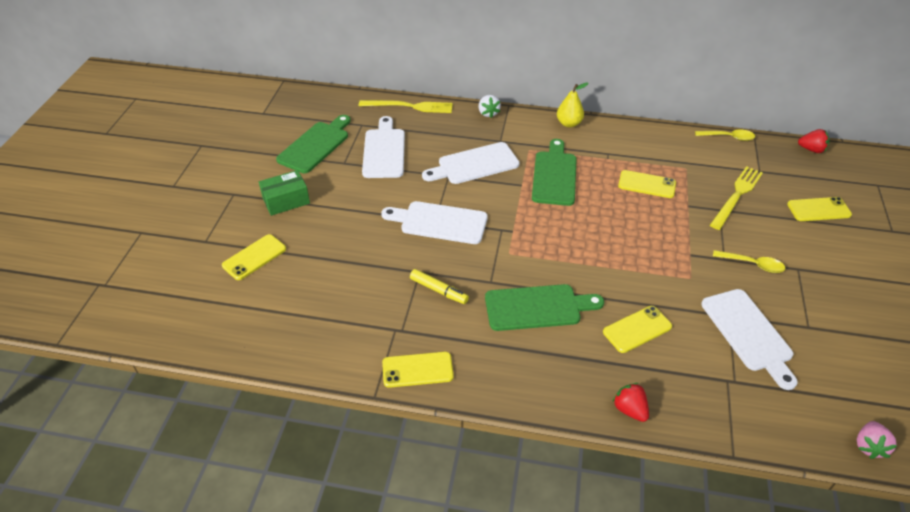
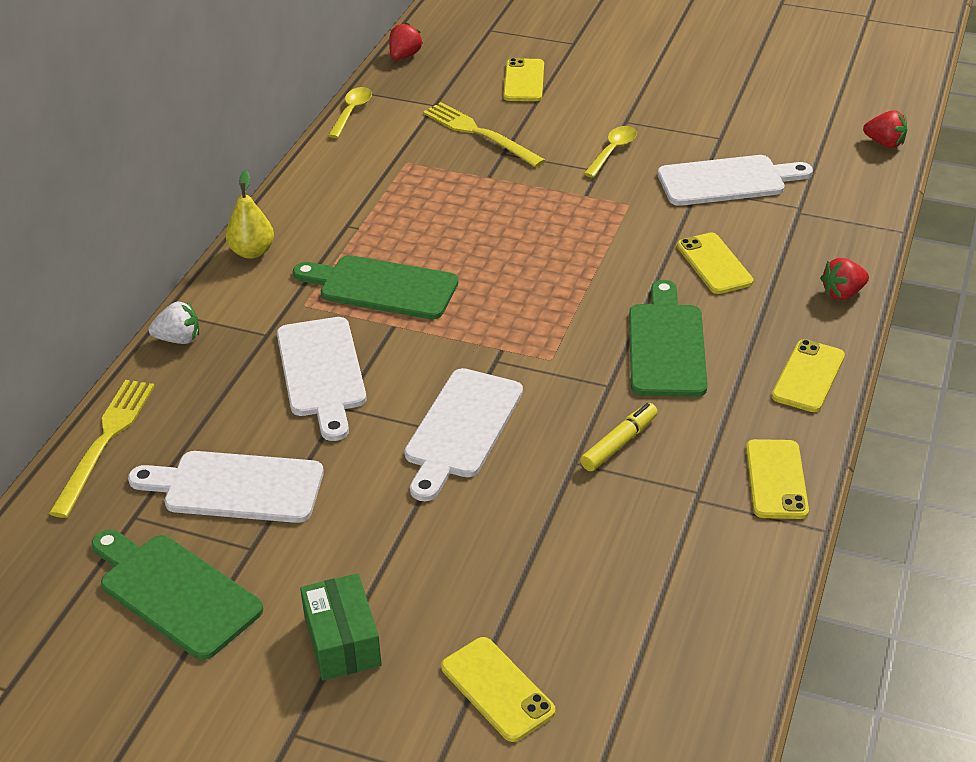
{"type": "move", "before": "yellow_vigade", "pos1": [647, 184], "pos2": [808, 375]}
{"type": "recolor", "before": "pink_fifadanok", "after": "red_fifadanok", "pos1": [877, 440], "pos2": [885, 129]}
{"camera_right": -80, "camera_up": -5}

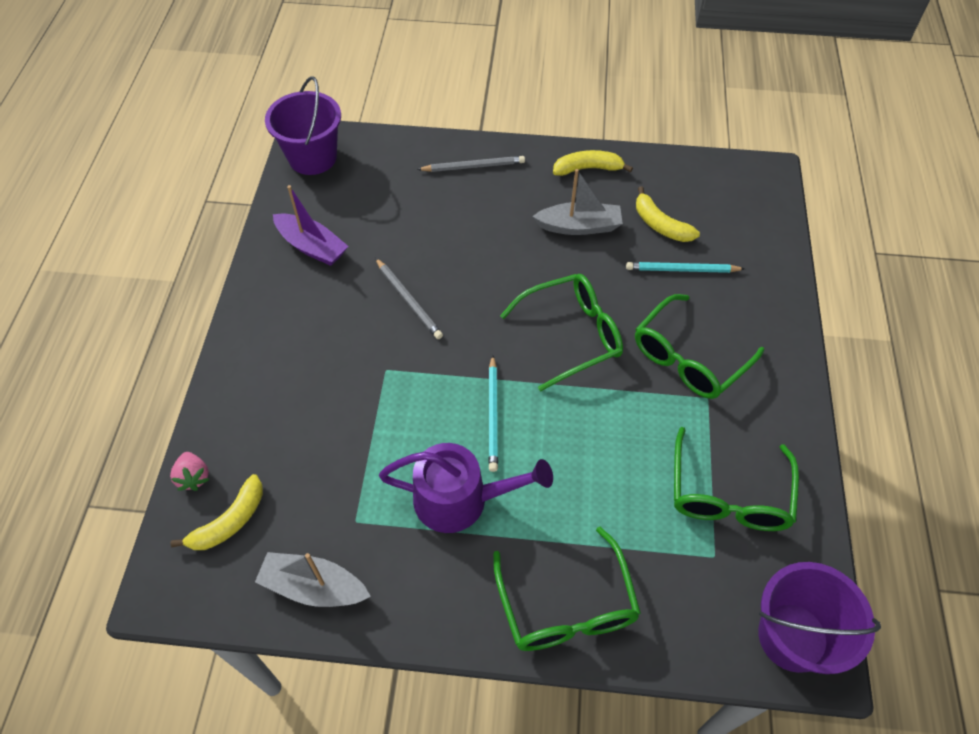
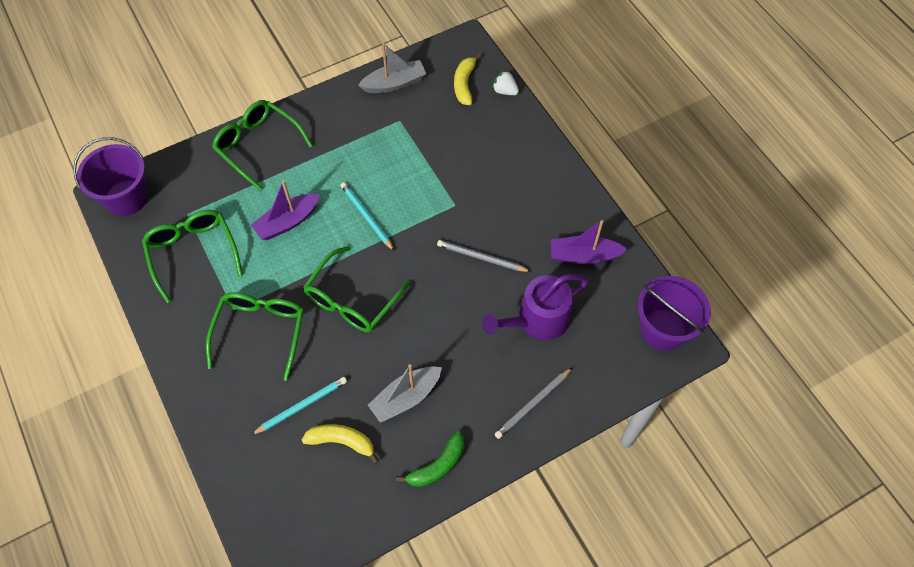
{"type": "insert", "after": "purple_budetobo", "pos2": [285, 210]}
{"type": "move", "before": "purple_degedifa", "pos1": [466, 488], "pos2": [535, 307]}
{"type": "recolor", "before": "pink_fifadanok", "after": "white_fifadanok", "pos1": [190, 471], "pos2": [505, 82]}
{"type": "recolor", "before": "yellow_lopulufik", "after": "green_lopulufik", "pos1": [593, 163], "pos2": [430, 459]}
{"camera_right": 145, "camera_up": 5}

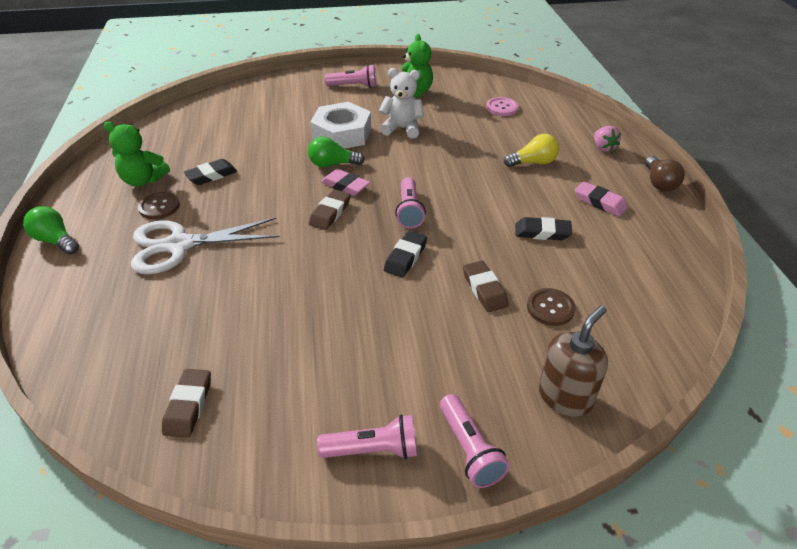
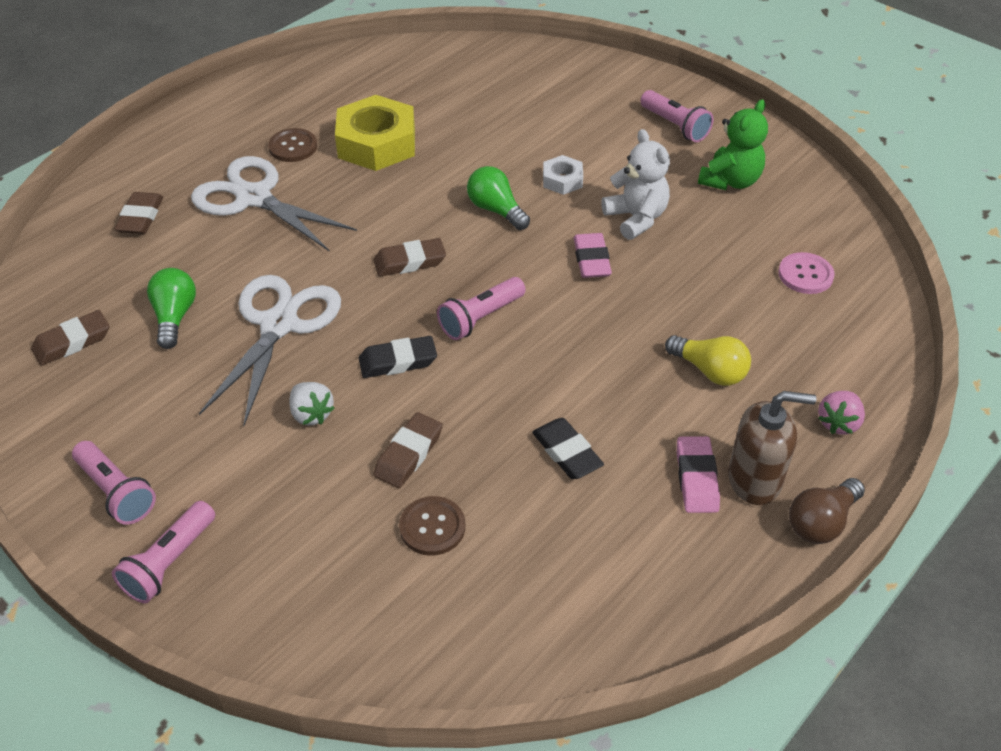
{"type": "delete", "before": "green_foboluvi", "pos1": [137, 154]}
{"type": "insert", "after": "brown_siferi", "pos2": [138, 213]}
{"type": "insert", "after": "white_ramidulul", "pos2": [270, 350]}
{"type": "insert", "after": "white_fifadanok", "pos2": [312, 403]}
{"type": "move", "before": "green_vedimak", "pos1": [51, 230], "pos2": [171, 308]}
{"type": "move", "before": "pink_siferi", "pos1": [345, 182], "pos2": [593, 255]}
{"type": "move", "before": "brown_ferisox", "pos1": [573, 361], "pos2": [772, 448]}
{"type": "replace", "before": "black_siferi", "after": "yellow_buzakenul", "pos1": [210, 172], "pos2": [375, 133]}
{"type": "resize", "before": "white_buzakenul", "pos1": [340, 125], "pos2": [563, 175], "scale": 0.5}
{"camera_right": 50, "camera_up": 5}

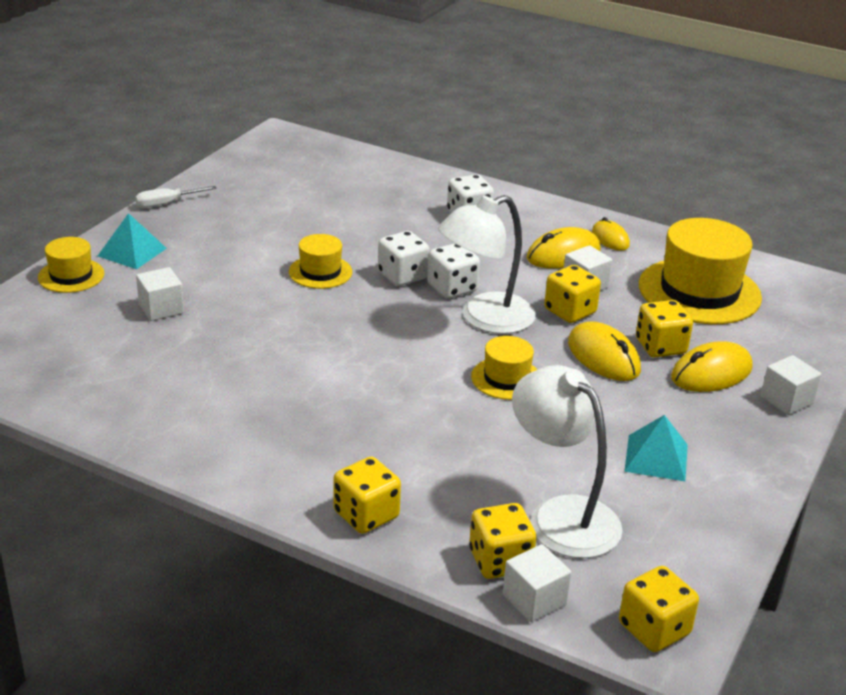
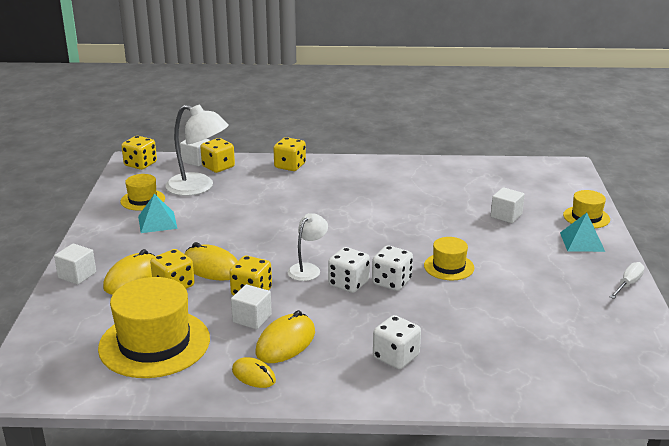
{"type": "move", "before": "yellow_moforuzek", "pos1": [504, 368], "pos2": [142, 192]}
{"type": "resize", "before": "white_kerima", "pos1": [487, 264], "pos2": [308, 247], "scale": 0.58}
{"camera_right": 155, "camera_up": -5}

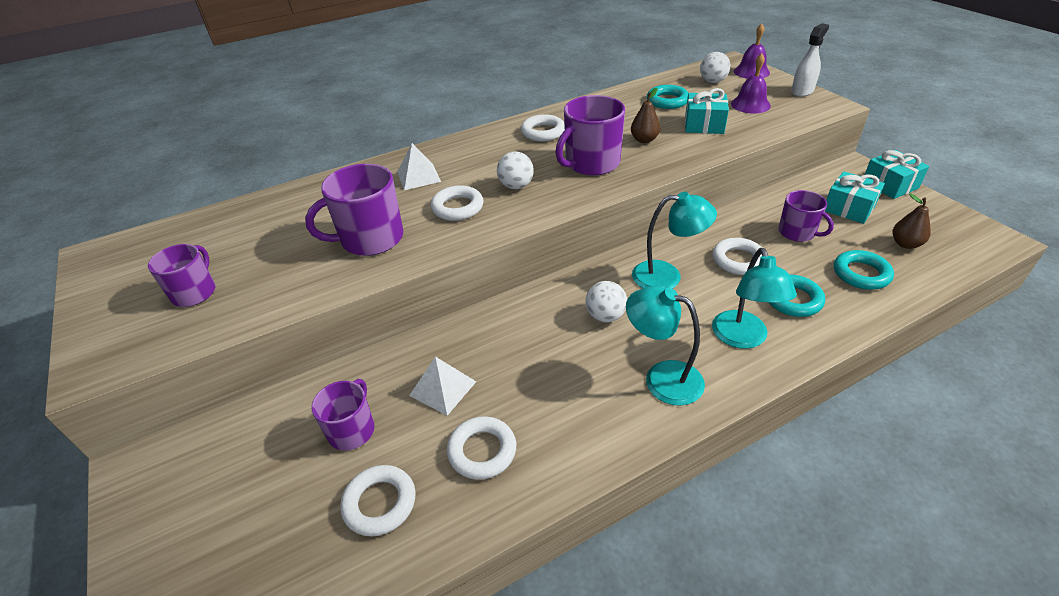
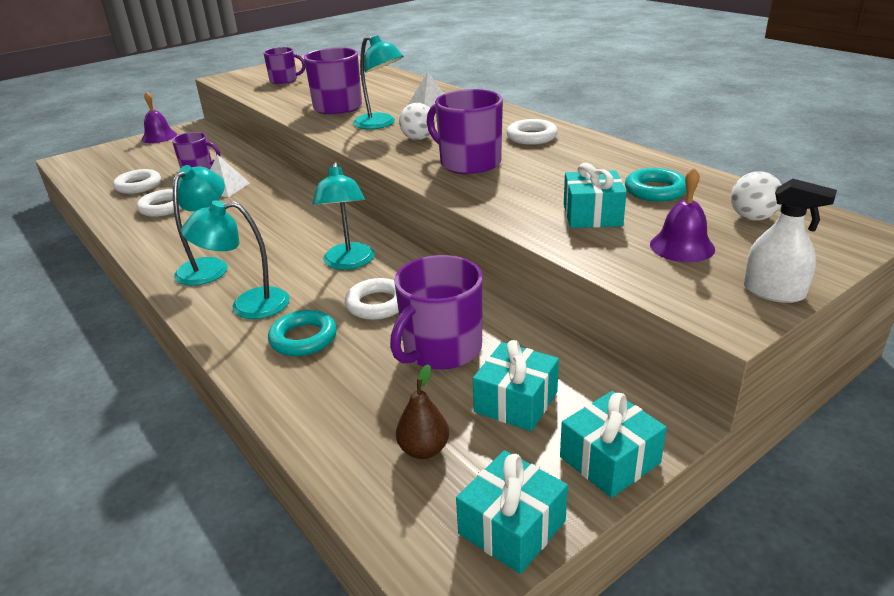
{"type": "delete", "before": "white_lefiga", "pos1": [606, 301]}
{"type": "delete", "before": "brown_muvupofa", "pos1": [645, 115]}
{"type": "delete", "before": "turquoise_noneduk", "pos1": [864, 270]}
{"type": "insert", "after": "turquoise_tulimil", "pos2": [512, 512]}
{"type": "move", "before": "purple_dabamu", "pos1": [752, 51], "pos2": [159, 117]}
{"type": "replace", "before": "white_noneduk", "after": "turquoise_kerima", "pos1": [457, 203], "pos2": [378, 82]}
{"type": "resize", "before": "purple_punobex", "pos1": [806, 216], "pos2": [436, 312], "scale": 1.58}
{"camera_right": 80, "camera_up": -10}

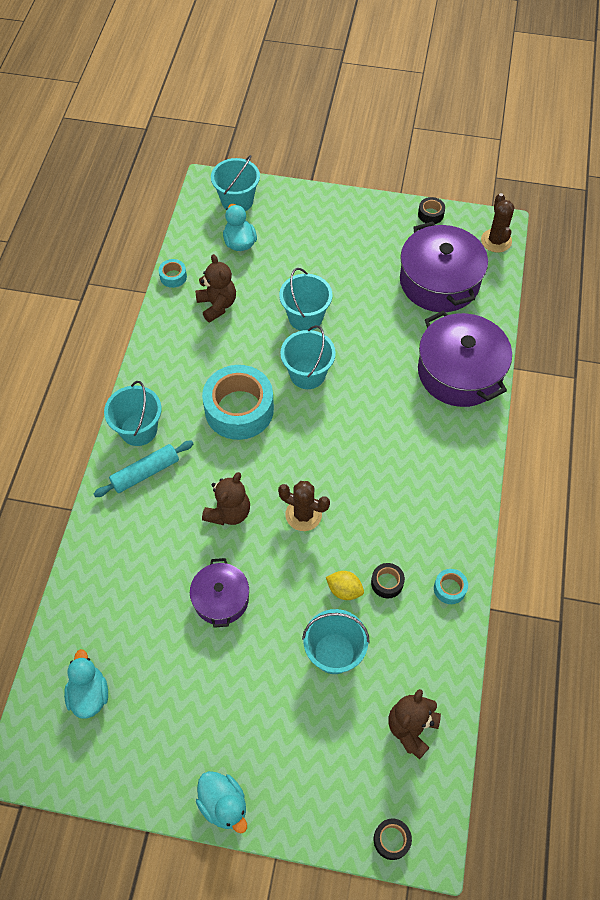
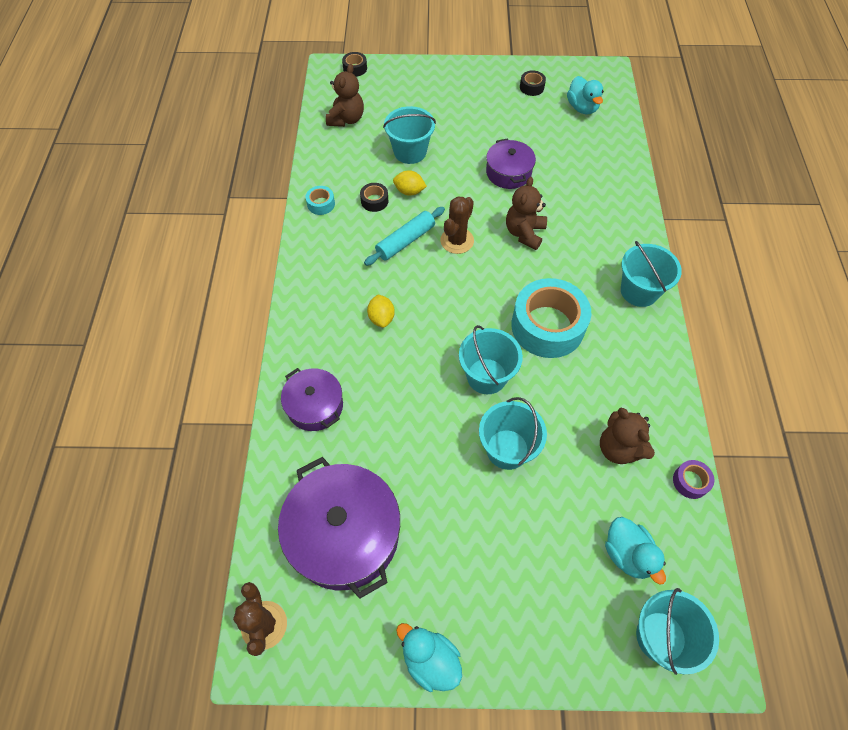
{"type": "insert", "after": "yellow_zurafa", "pos2": [381, 311]}
{"type": "move", "before": "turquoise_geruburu", "pos1": [144, 469], "pos2": [404, 236]}
{"type": "move", "before": "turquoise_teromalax", "pos1": [221, 802], "pos2": [429, 657]}
{"type": "move", "before": "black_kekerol", "pos1": [431, 210], "pos2": [533, 83]}
{"type": "recolor", "before": "turquoise_kekerol", "after": "purple_kekerol", "pos1": [173, 273], "pos2": [693, 479]}
{"type": "rotate", "before": "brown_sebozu", "pos1": [304, 506], "pos2": [457, 225], "turn": -75}
{"type": "resize", "before": "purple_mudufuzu", "pos1": [465, 358], "pos2": [312, 399], "scale": 0.57}
{"camera_right": 170, "camera_up": 0}

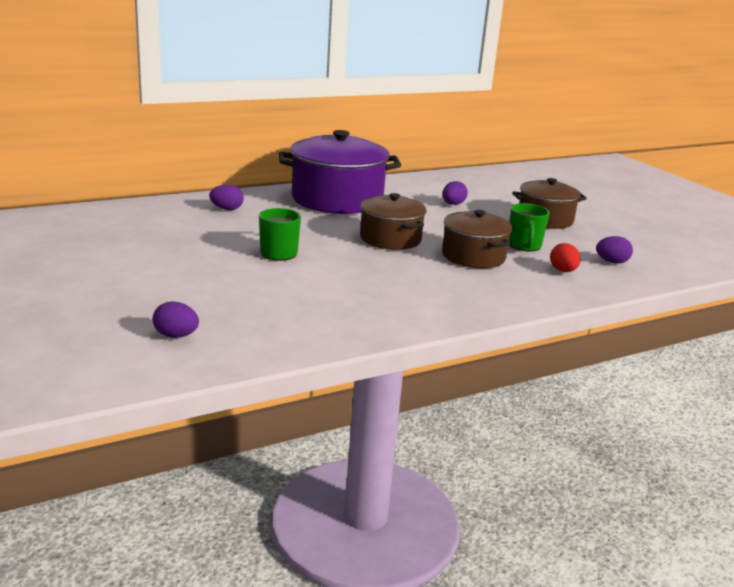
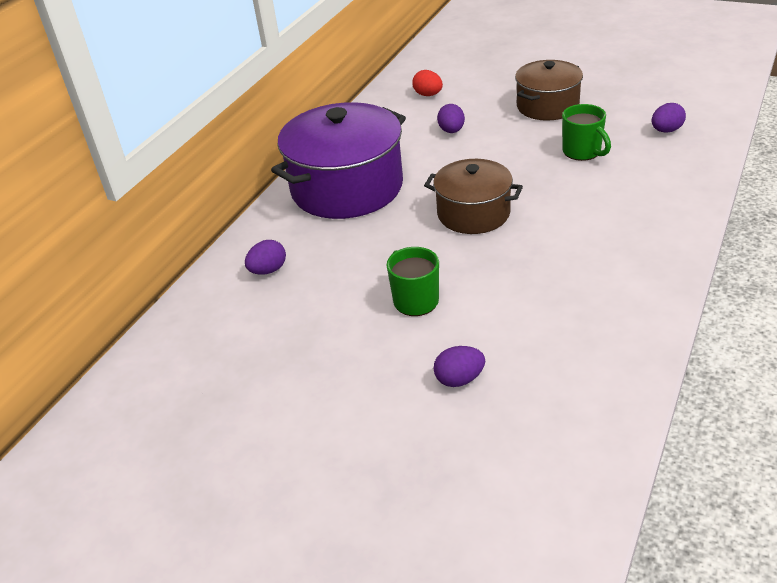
{"type": "delete", "before": "brown_mudufuzu", "pos1": [477, 239]}
{"type": "move", "before": "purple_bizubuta", "pos1": [176, 320], "pos2": [459, 366]}
{"type": "move", "before": "red_bizubuta", "pos1": [565, 257], "pos2": [427, 83]}
{"camera_right": -30, "camera_up": 15}

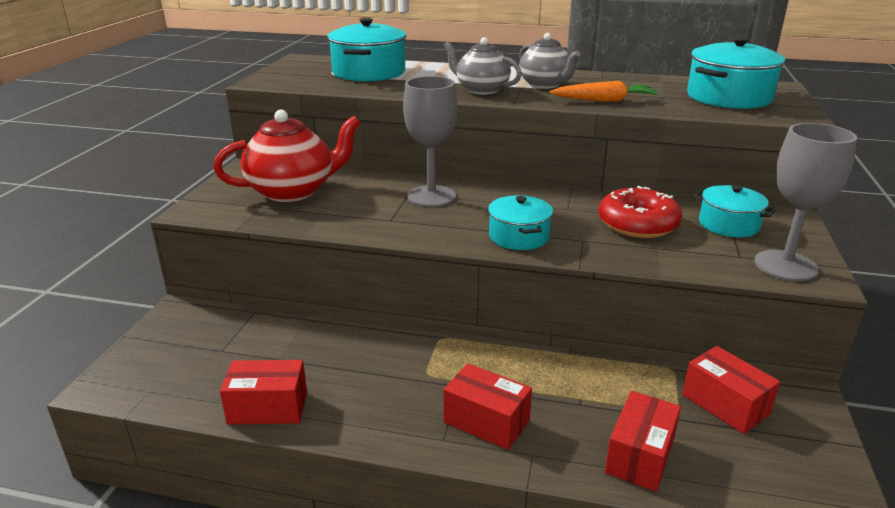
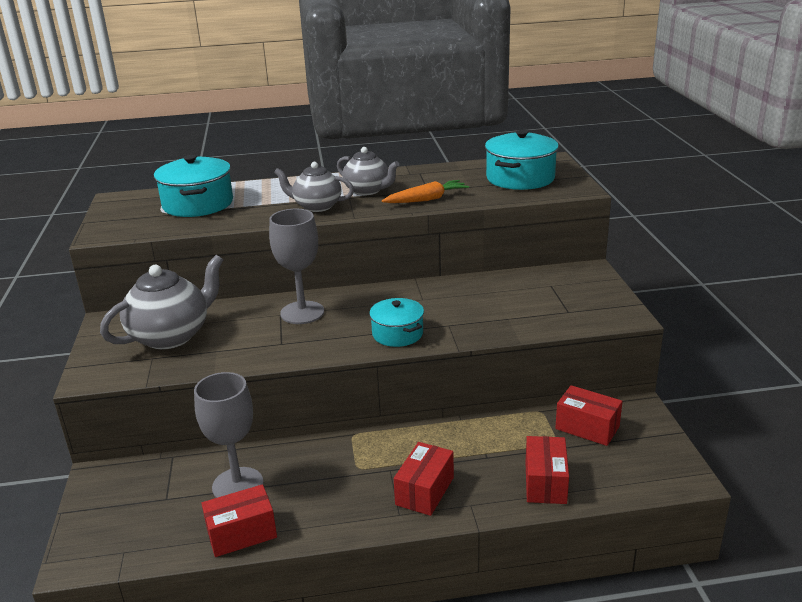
{"type": "delete", "before": "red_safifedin", "pos1": [640, 212]}
{"type": "delete", "before": "turquoise_mudufuzu", "pos1": [734, 211]}
{"type": "move", "before": "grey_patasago", "pos1": [805, 202], "pos2": [229, 435]}
{"type": "recolor", "before": "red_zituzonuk", "after": "grey_zituzonuk", "pos1": [287, 156], "pos2": [161, 302]}
{"type": "rotate", "before": "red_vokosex", "pos1": [487, 406], "pos2": [424, 479], "turn": -75}
{"camera_right": -20, "camera_up": 0}

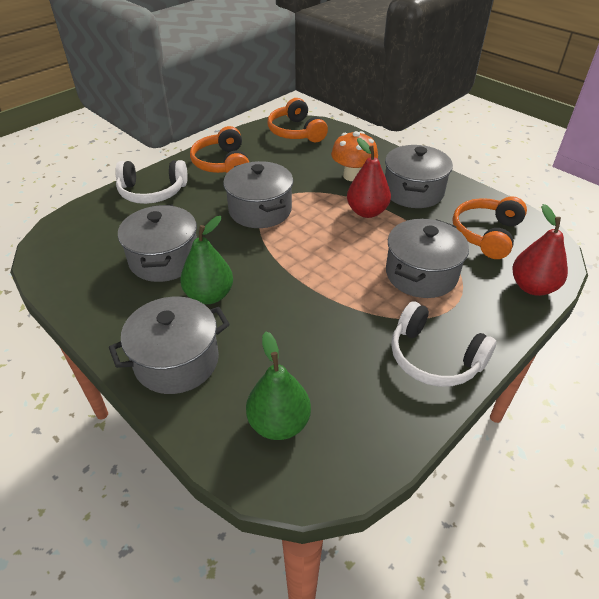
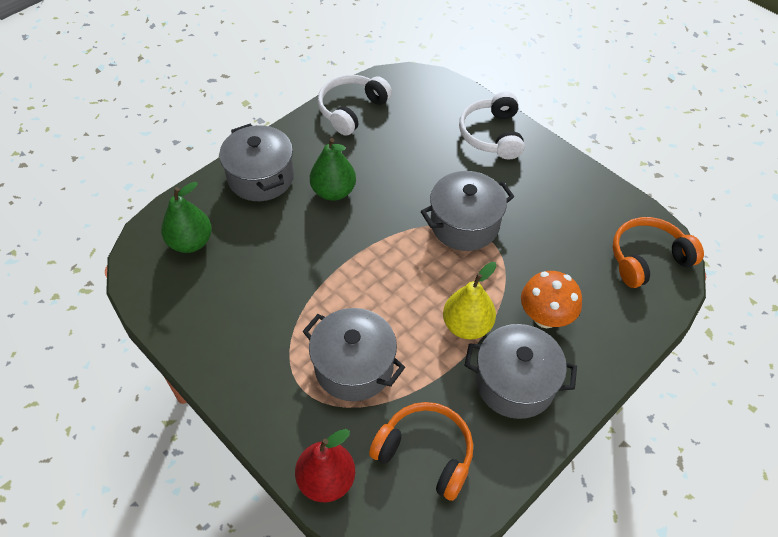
{"type": "delete", "before": "grey_mudufuzu", "pos1": [157, 243]}
{"type": "delete", "before": "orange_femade", "pos1": [219, 149]}
{"type": "move", "before": "white_femade", "pos1": [443, 344], "pos2": [355, 105]}
{"type": "recolor", "before": "red_muvupofa", "after": "yellow_muvupofa", "pos1": [369, 178], "pos2": [469, 301]}
{"camera_right": 90, "camera_up": 10}

